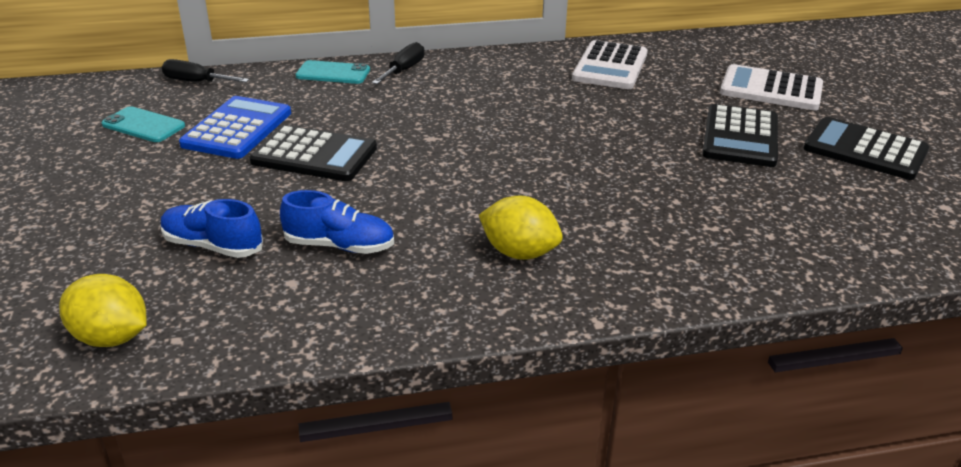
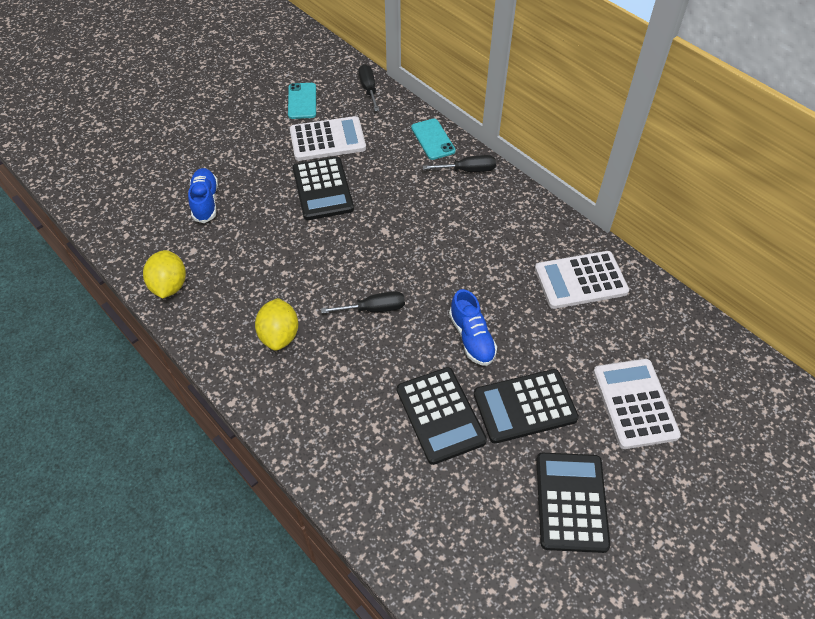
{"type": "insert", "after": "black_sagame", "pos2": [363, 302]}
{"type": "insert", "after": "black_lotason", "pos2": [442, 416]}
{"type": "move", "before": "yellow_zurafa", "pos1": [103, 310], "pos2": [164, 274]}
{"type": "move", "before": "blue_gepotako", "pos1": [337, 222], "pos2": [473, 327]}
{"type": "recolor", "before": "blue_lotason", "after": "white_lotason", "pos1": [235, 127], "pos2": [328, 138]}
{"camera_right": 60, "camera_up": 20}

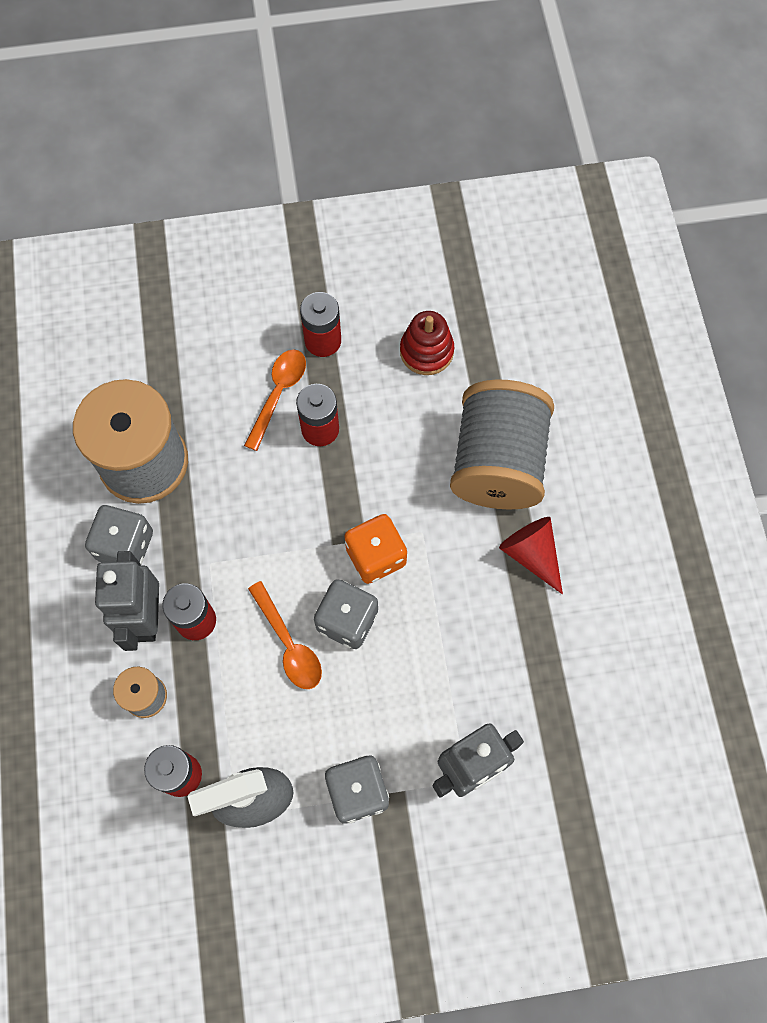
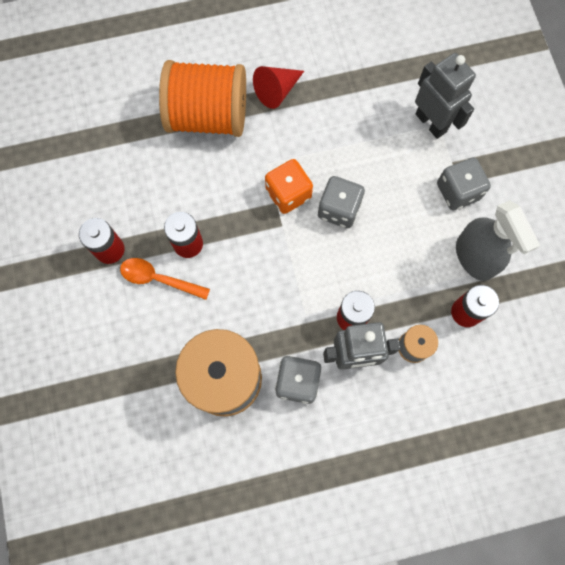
{"type": "delete", "before": "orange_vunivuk", "pos1": [285, 635]}
{"type": "delete", "before": "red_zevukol", "pos1": [427, 343]}
{"type": "recolor", "before": "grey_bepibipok", "after": "orange_bepibipok", "pos1": [502, 445], "pos2": [202, 98]}
{"camera_right": -95, "camera_up": 5}

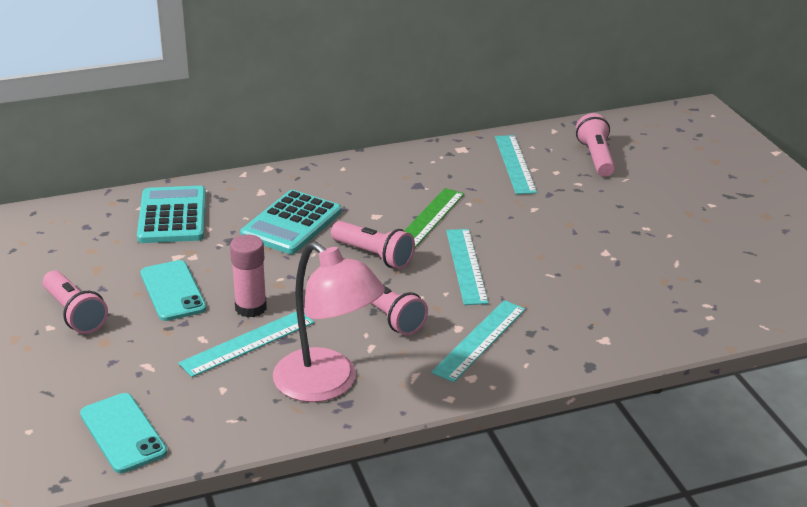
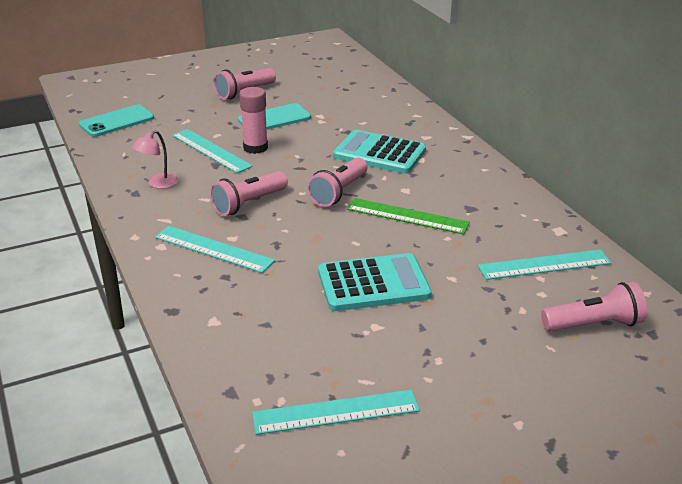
{"type": "move", "before": "turquoise_lotason", "pos1": [171, 214], "pos2": [375, 282]}
{"type": "move", "before": "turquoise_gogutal", "pos1": [467, 267], "pos2": [336, 412]}
{"type": "resize", "before": "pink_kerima", "pos1": [329, 321], "pos2": [155, 159], "scale": 0.46}
{"camera_right": 85, "camera_up": 0}

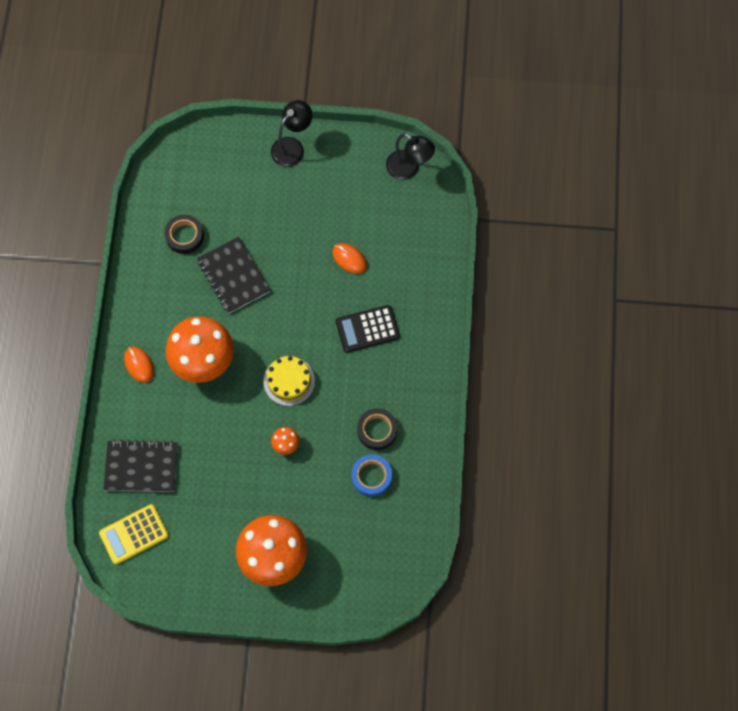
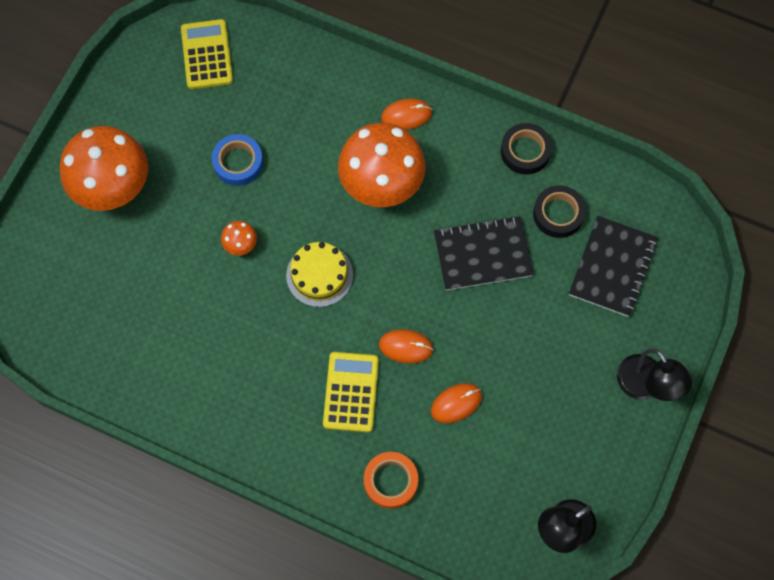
{"type": "insert", "after": "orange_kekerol", "pos2": [391, 480]}
{"type": "insert", "after": "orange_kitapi", "pos2": [406, 346]}
{"type": "move", "before": "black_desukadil", "pos1": [140, 466], "pos2": [613, 266]}
{"type": "move", "before": "blue_kekerol", "pos1": [371, 475], "pos2": [237, 160]}
{"type": "move", "before": "black_kekerol", "pos1": [377, 429], "pos2": [526, 149]}
{"type": "recolor", "before": "black_lotason", "after": "yellow_lotason", "pos1": [368, 328], "pos2": [351, 392]}
{"camera_right": 110, "camera_up": 0}

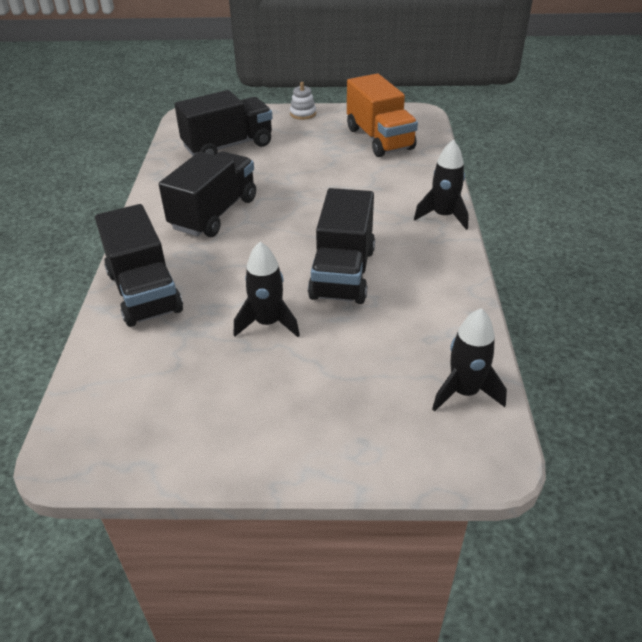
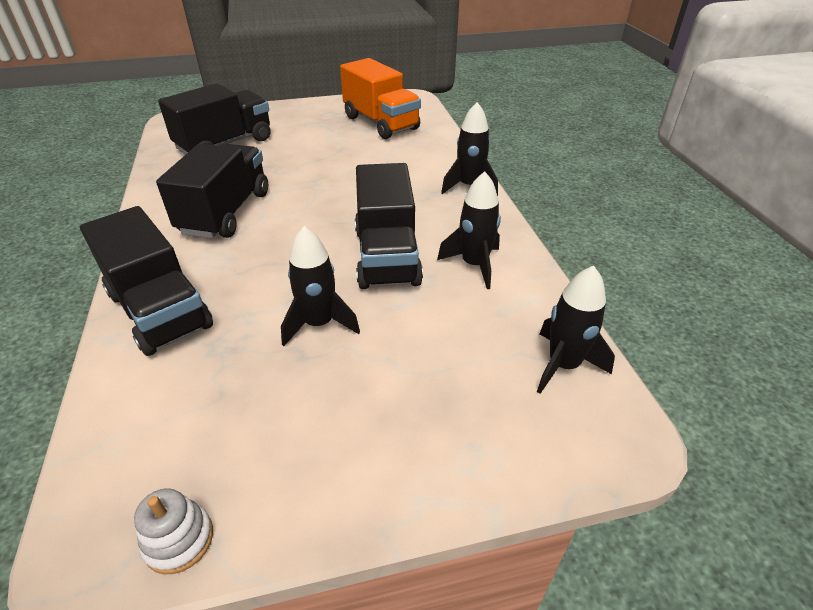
{"type": "insert", "after": "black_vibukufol", "pos2": [469, 230]}
{"type": "move", "before": "white_zevukol", "pos1": [303, 101], "pos2": [173, 531]}
{"camera_right": -15, "camera_up": 0}

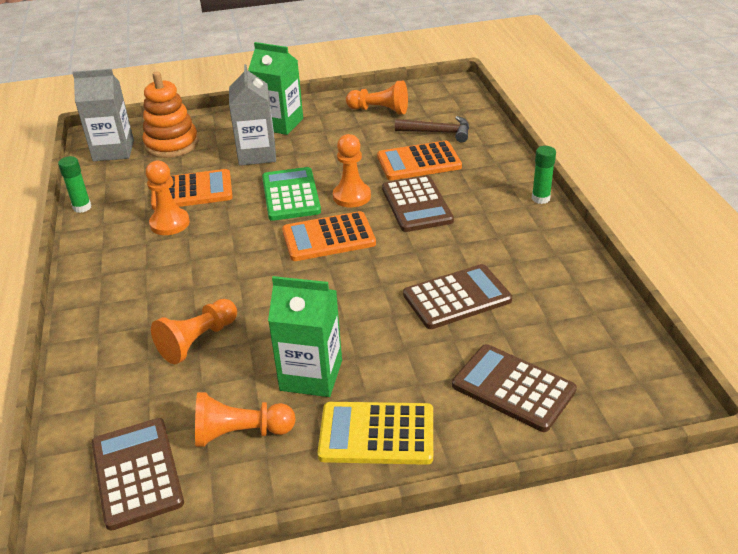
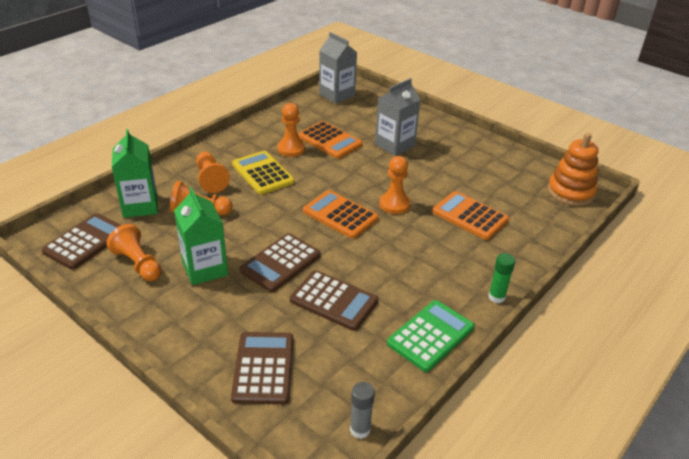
{"type": "delete", "before": "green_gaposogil", "pos1": [74, 184]}
{"type": "delete", "before": "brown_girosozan", "pos1": [432, 129]}
{"type": "insert", "after": "grey_gaposogil", "pos2": [362, 410]}
{"type": "move", "before": "orange_zevukol", "pos1": [171, 114], "pos2": [572, 169]}
{"type": "move", "before": "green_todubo", "pos1": [275, 88], "pos2": [135, 173]}
{"type": "move", "before": "green_lotason", "pos1": [291, 194], "pos2": [431, 336]}
{"type": "move", "before": "yellow_lotason", "pos1": [375, 433], "pos2": [263, 173]}
{"type": "move", "before": "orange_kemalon", "pos1": [377, 98], "pos2": [213, 172]}
{"type": "move", "before": "brown_lotason", "pos1": [418, 203], "pos2": [280, 262]}
{"camera_right": 50, "camera_up": 0}

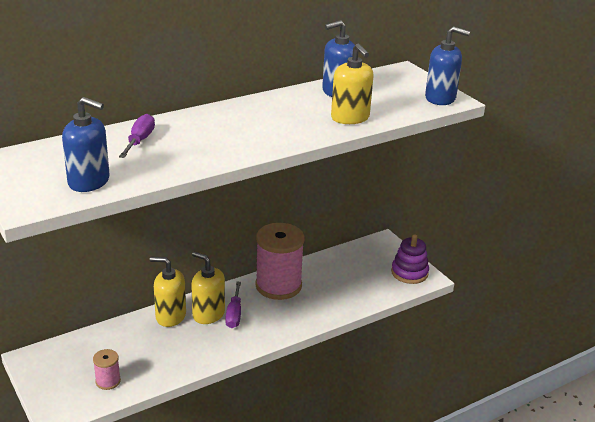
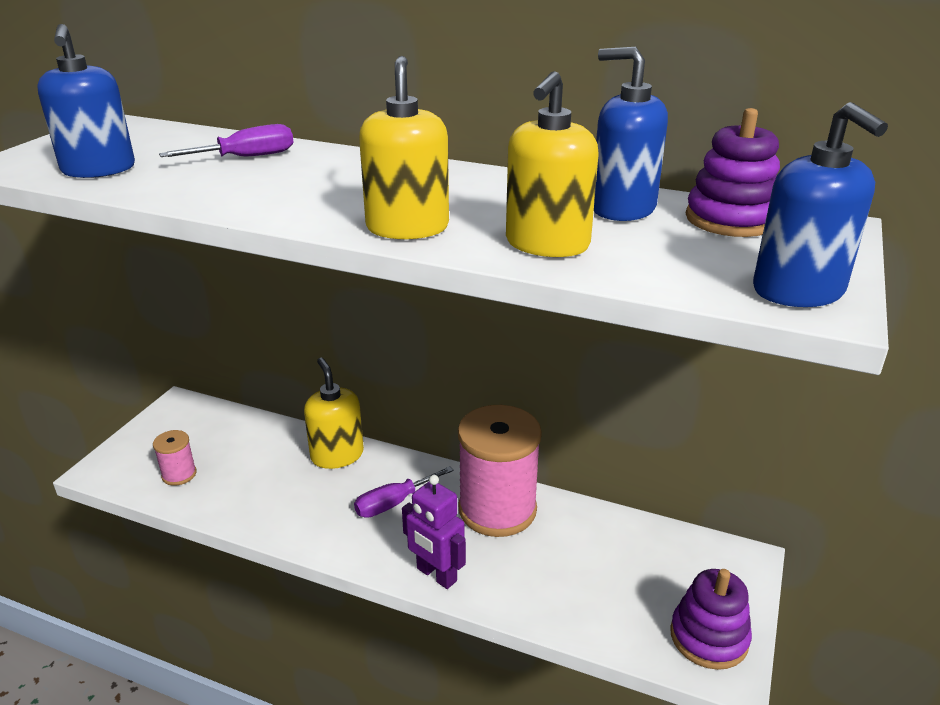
{"type": "insert", "after": "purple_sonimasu", "pos2": [434, 532]}
{"type": "insert", "after": "purple_zevukol", "pos2": [733, 172]}
{"type": "move", "before": "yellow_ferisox", "pos1": [208, 288], "pos2": [404, 147]}
{"camera_right": 55, "camera_up": 0}

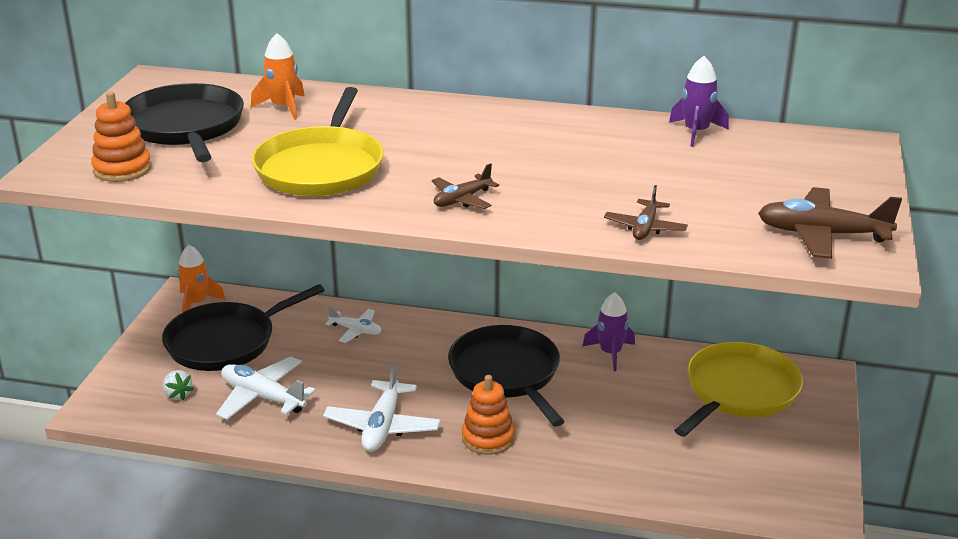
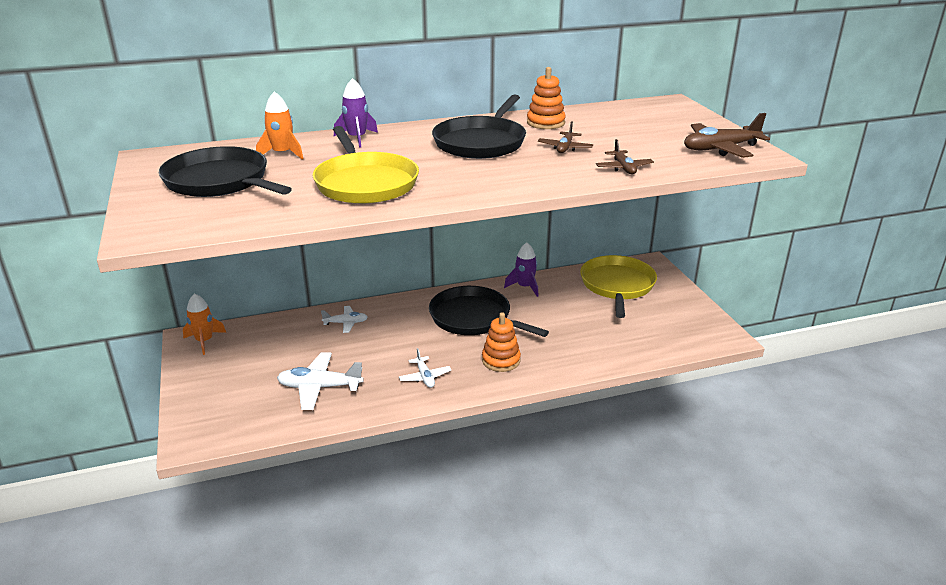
{"type": "delete", "before": "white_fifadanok", "pos1": [178, 385]}
{"type": "move", "before": "orange_zevukol", "pos1": [121, 136], "pos2": [546, 98]}
{"type": "move", "before": "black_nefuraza", "pos1": [243, 327], "pos2": [479, 127]}
{"type": "move", "before": "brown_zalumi", "pos1": [465, 186], "pos2": [565, 137]}
{"type": "move", "before": "purple_vibukufol", "pos1": [699, 101], "pos2": [356, 113]}
{"type": "resize", "before": "white_zalumi", "pos1": [382, 406], "pos2": [425, 368], "scale": 0.59}
{"camera_right": -30, "camera_up": 0}

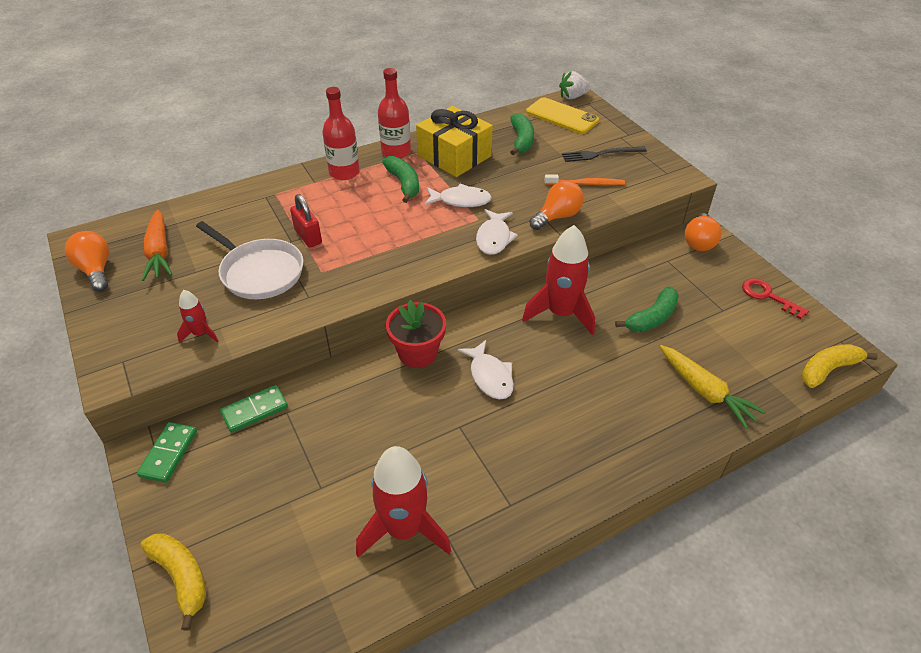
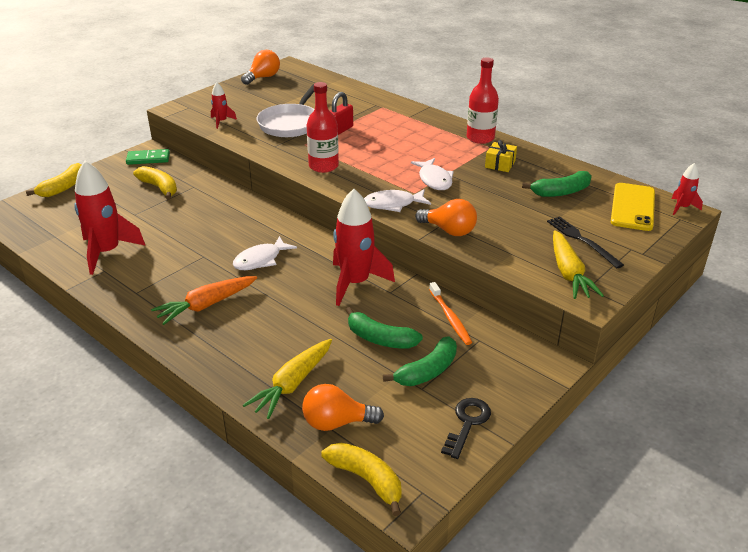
{"type": "delete", "before": "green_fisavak", "pos1": [254, 409]}
{"type": "delete", "before": "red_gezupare", "pos1": [416, 334]}
{"type": "insert", "after": "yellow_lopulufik", "pos2": [155, 183]}
{"type": "insert", "after": "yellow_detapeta", "pos2": [578, 264]}
{"type": "move", "before": "orange_detapeta", "pos1": [157, 245], "pos2": [204, 300]}
{"type": "move", "before": "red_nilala", "pos1": [341, 133], "pos2": [323, 127]}
{"type": "move", "before": "green_lopulufik", "pos1": [400, 179], "pos2": [420, 361]}
{"type": "move", "before": "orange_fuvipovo", "pos1": [585, 180], "pos2": [450, 313]}
{"type": "move", "before": "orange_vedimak", "pos1": [703, 232], "pos2": [343, 407]}
{"type": "replace", "before": "white_fifadanok", "after": "red_vibukufol", "pos1": [575, 85], "pos2": [687, 189]}
{"type": "recolor", "before": "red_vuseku", "after": "black_vuseku", "pos1": [775, 298], "pos2": [466, 428]}
{"type": "resize", "before": "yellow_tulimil", "pos1": [454, 141], "pos2": [501, 156], "scale": 0.48}
{"camera_right": 70, "camera_up": -10}

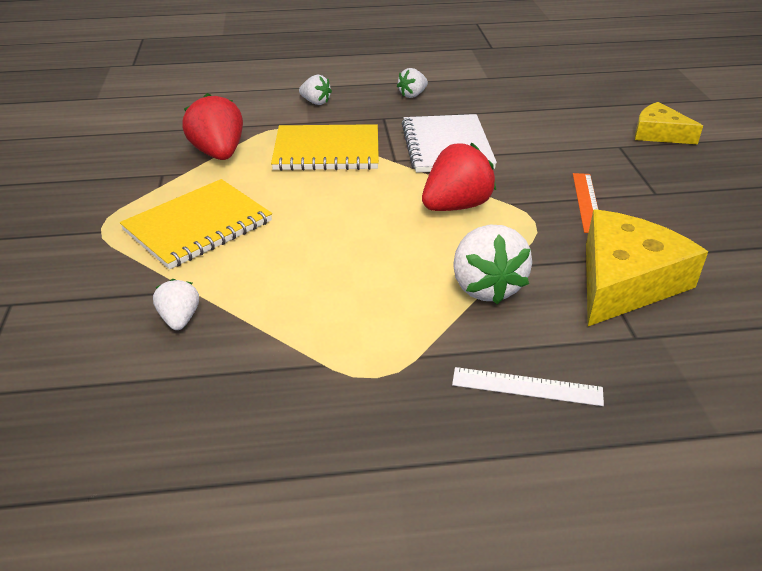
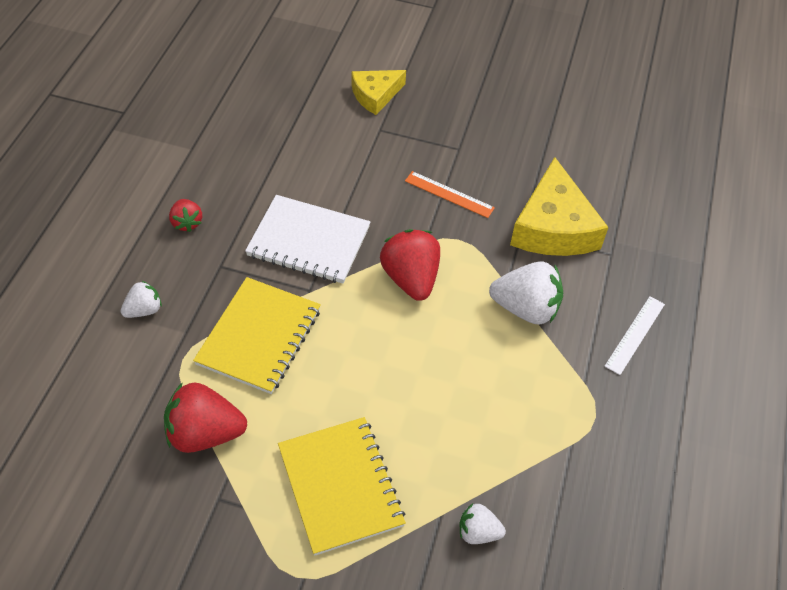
{"type": "recolor", "before": "white_fifadanok", "after": "red_fifadanok", "pos1": [412, 83], "pos2": [185, 215]}
{"type": "rotate", "before": "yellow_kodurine", "pos1": [647, 267], "pos2": [559, 206], "turn": -150}
{"camera_right": -70, "camera_up": 15}

